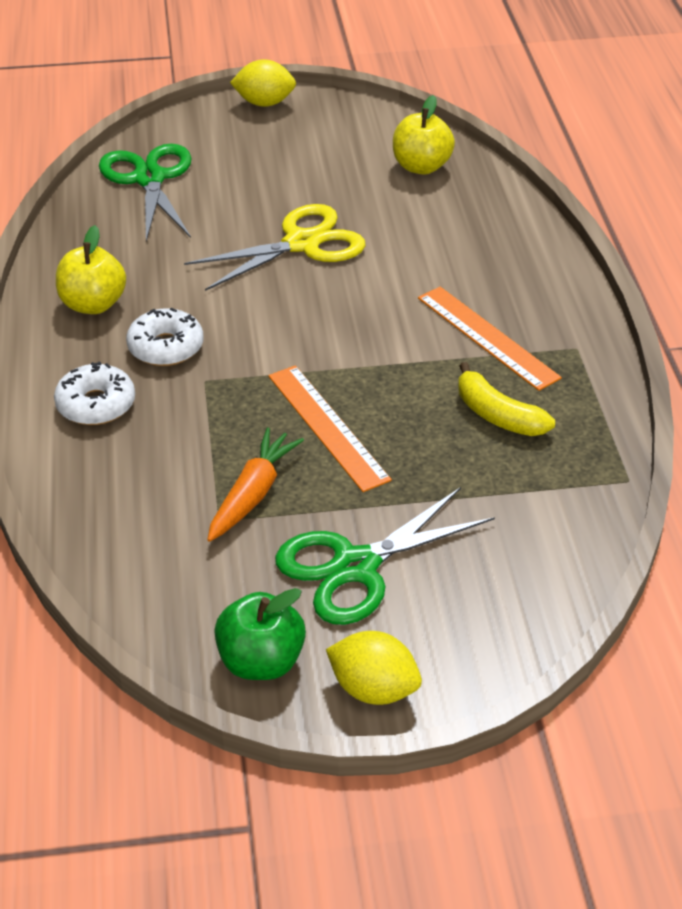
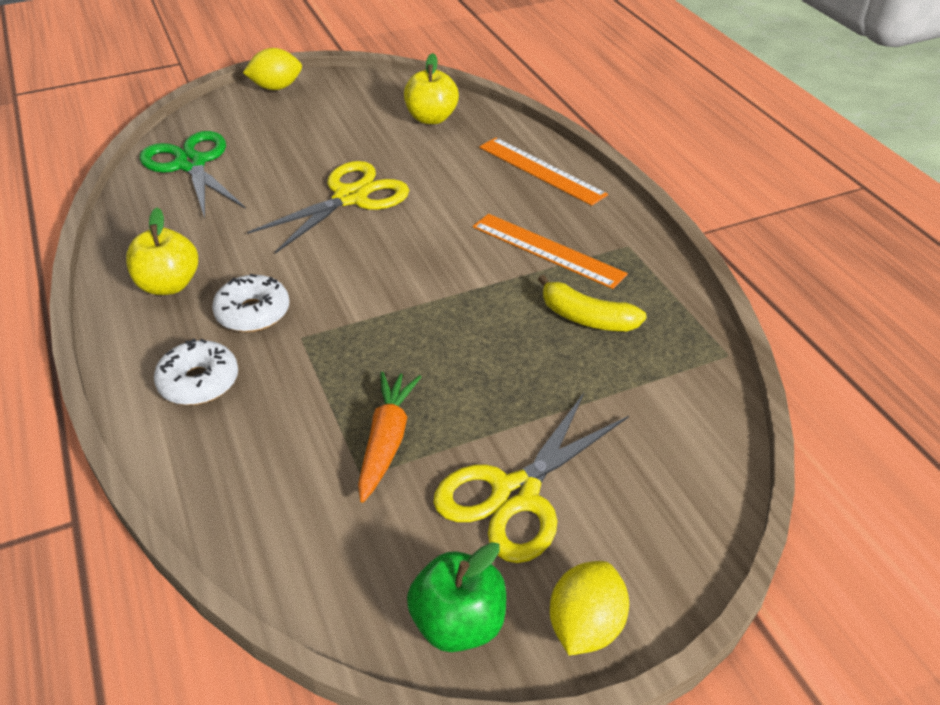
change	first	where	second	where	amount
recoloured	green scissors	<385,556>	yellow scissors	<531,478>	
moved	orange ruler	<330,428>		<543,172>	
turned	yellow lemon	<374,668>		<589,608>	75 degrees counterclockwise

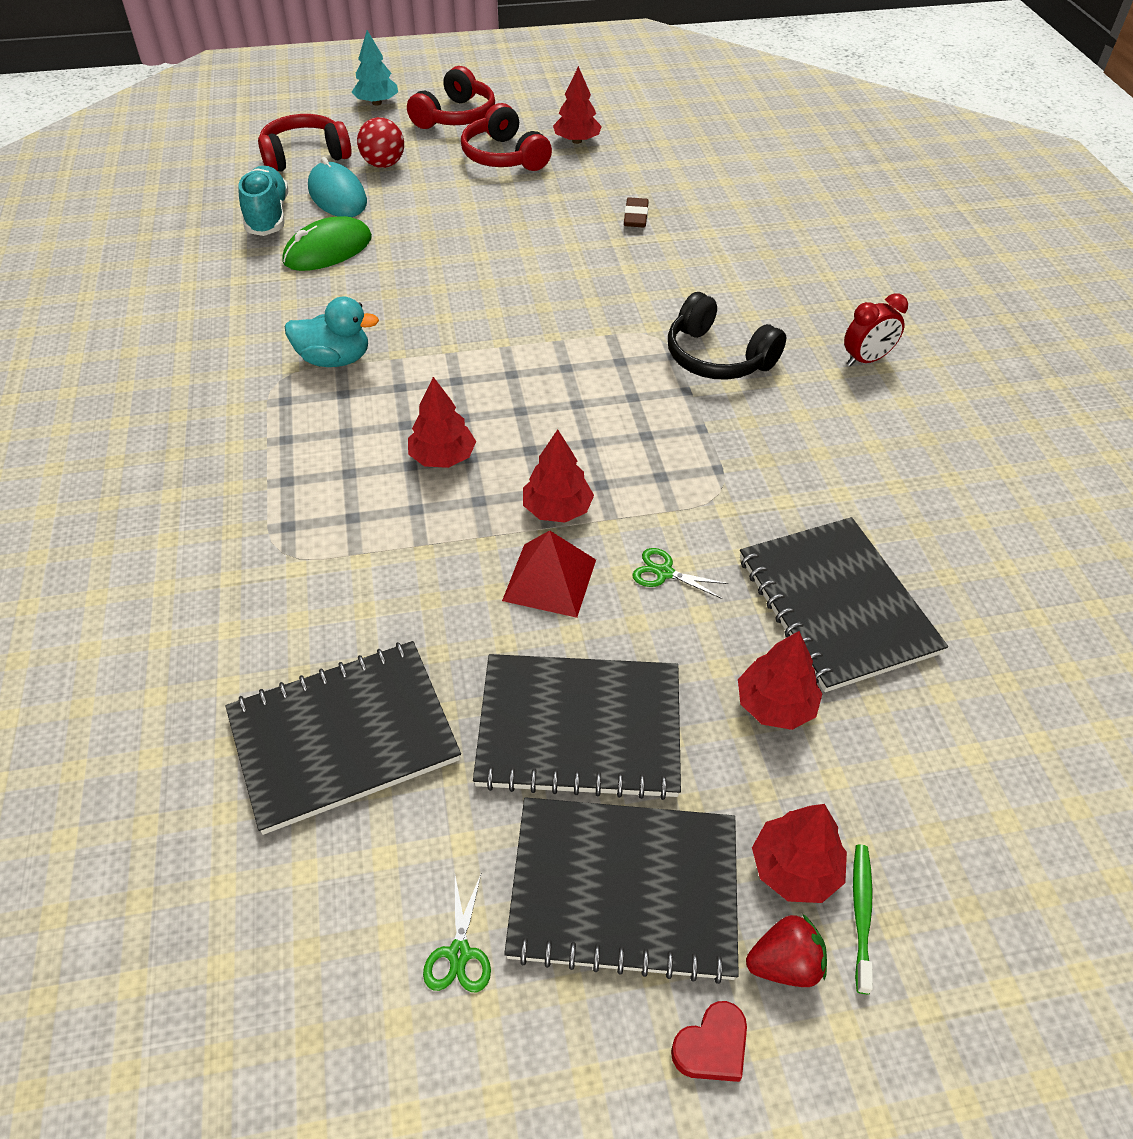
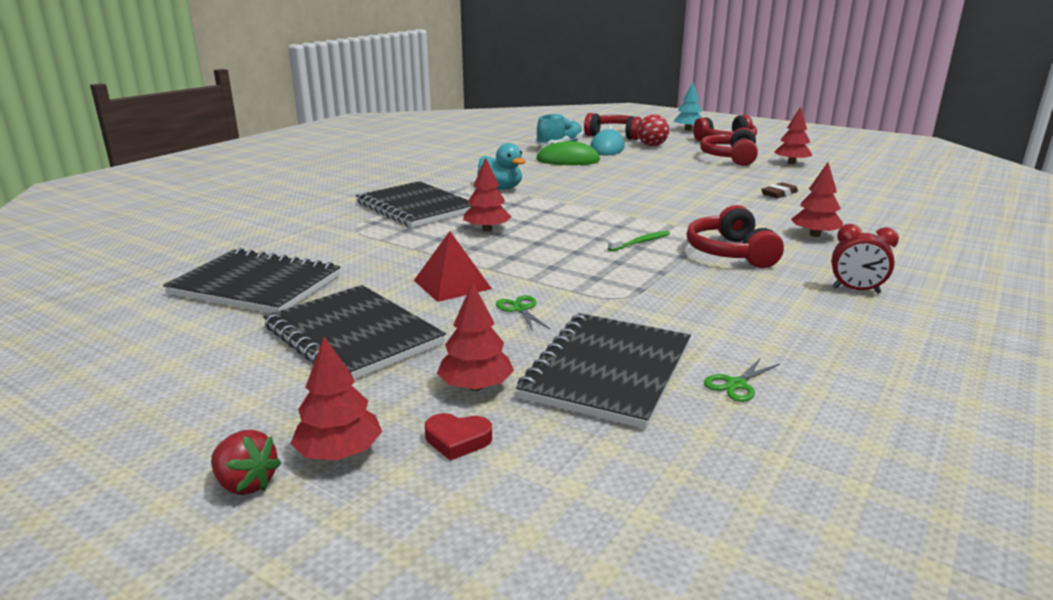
change	first	where	second	where	amount
moved	black notebook	<621,890>		<414,204>	
moved	red heart	<709,1041>		<458,437>	
moved	green toothbrush	<863,919>		<639,241>	
recoloured	black headphones	<727,336>	red headphones	<735,236>	
moved	green scissors	<457,933>		<742,380>	
moved	red tree	<558,476>		<817,199>	

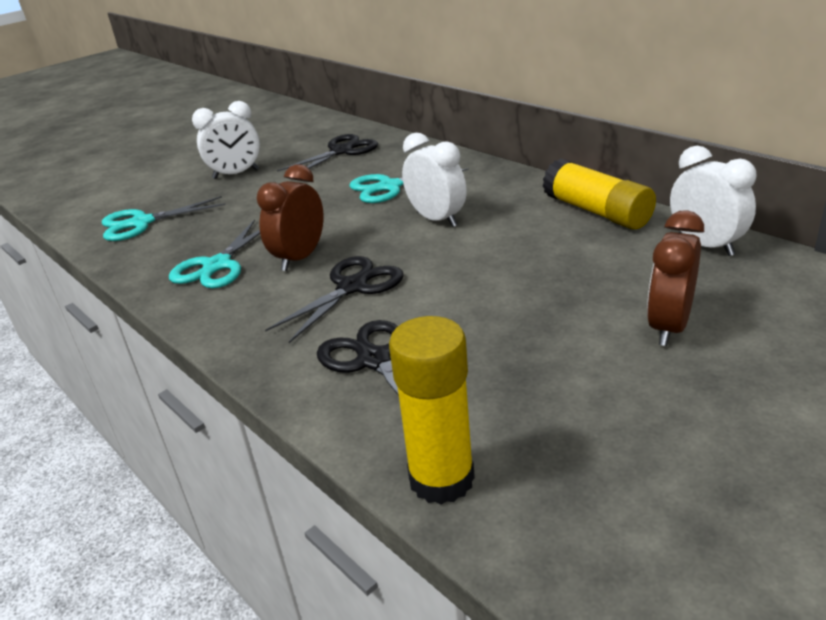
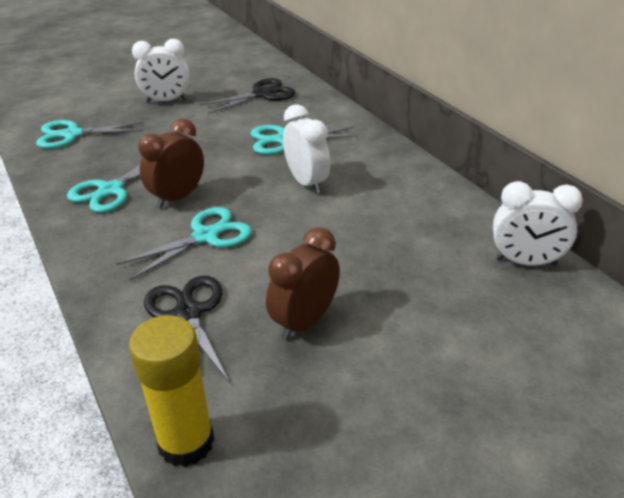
change	first	where	second	where	amount
recoloured	black scissors	<334,299>	turquoise scissors	<184,243>	
moved	brown clock	<675,278>		<303,283>	
turned	white clock	<713,201>		<538,223>	120 degrees clockwise
removed	yellow glue stick	<599,193>			

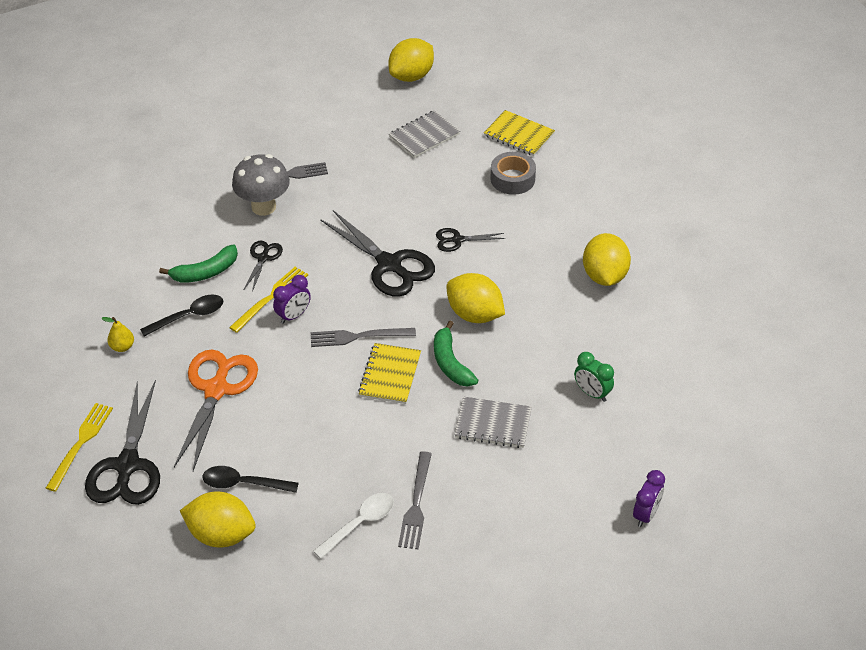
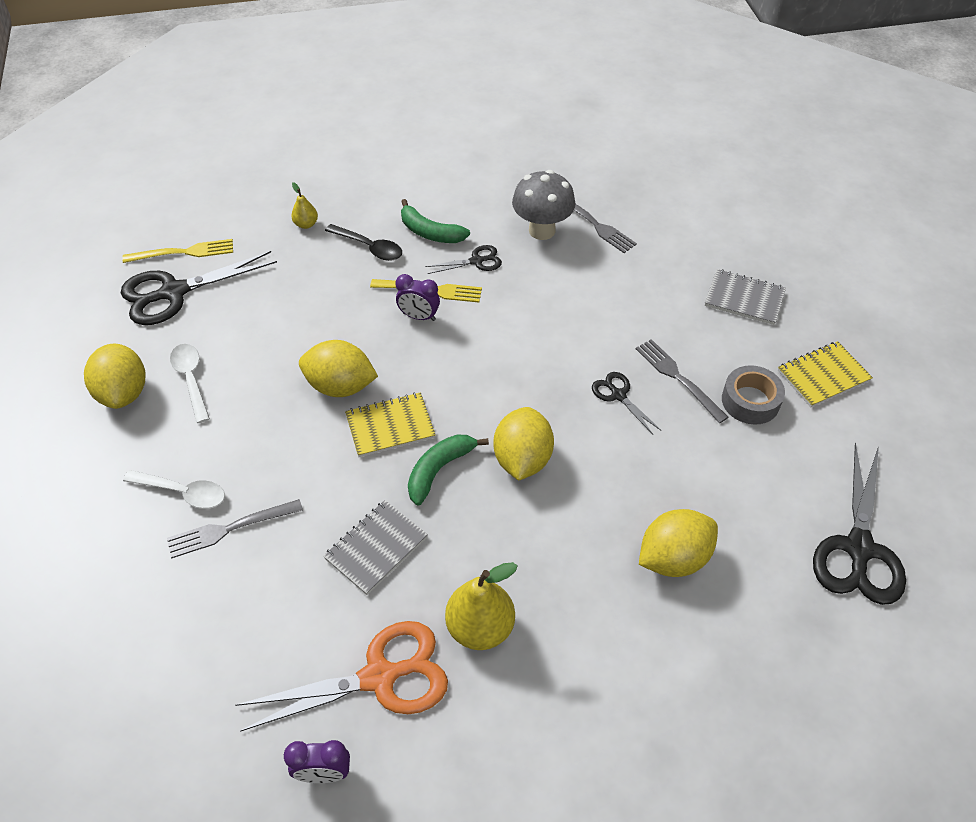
change	first	where	second	where	amount
recoloured	black spoon	<251,479>	white spoon	<190,383>	
moved	orange scissors	<216,410>		<342,676>	
moved	yellow lemon	<411,60>		<338,368>	
turned	grey notebook	<493,422>		<375,547>	60 degrees clockwise
replaced	green clock	<594,377>	yellow pear	<481,606>	
moved	grey fork	<363,337>		<682,381>	
turned	yellow notebook	<519,133>		<825,374>	60 degrees clockwise
moved	black scissors	<377,253>		<859,523>	

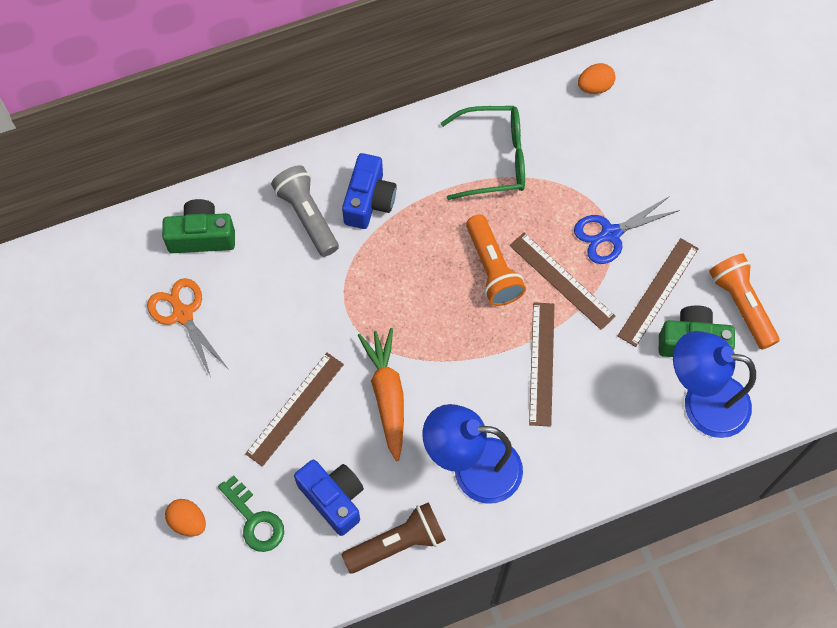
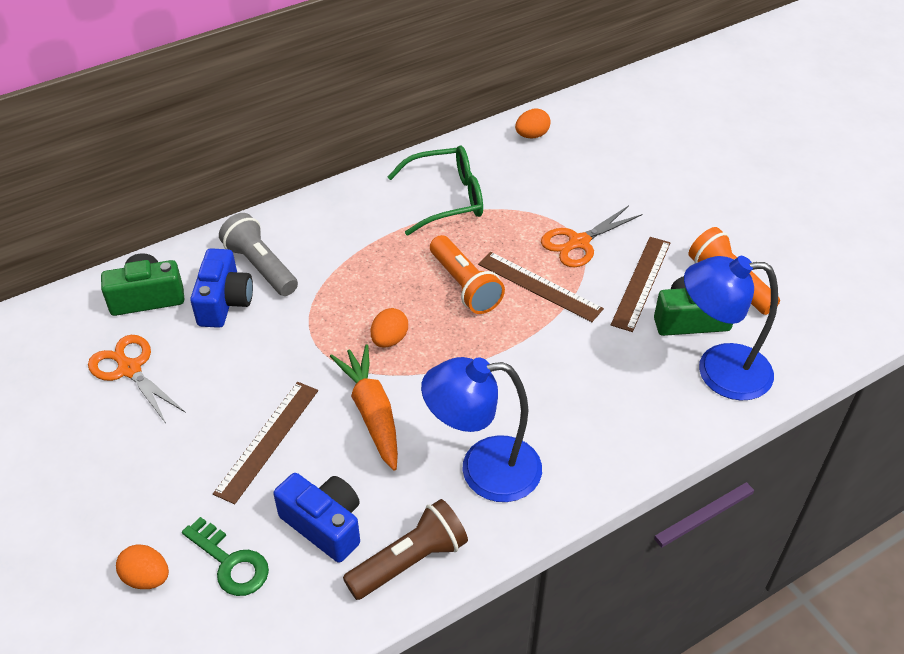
change	first	where	second	where	amount
moved	blue camera	<369,191>		<221,288>	
added			orange egg	<389,328>	
recoloured	blue scissors	<627,230>	orange scissors	<591,236>	
removed	brown ruler	<542,364>			

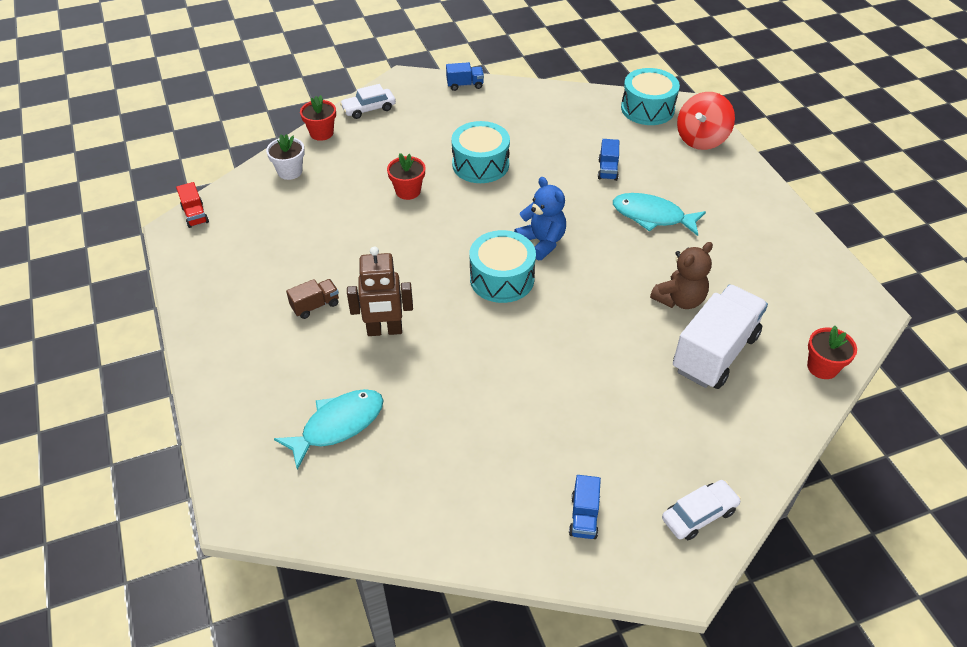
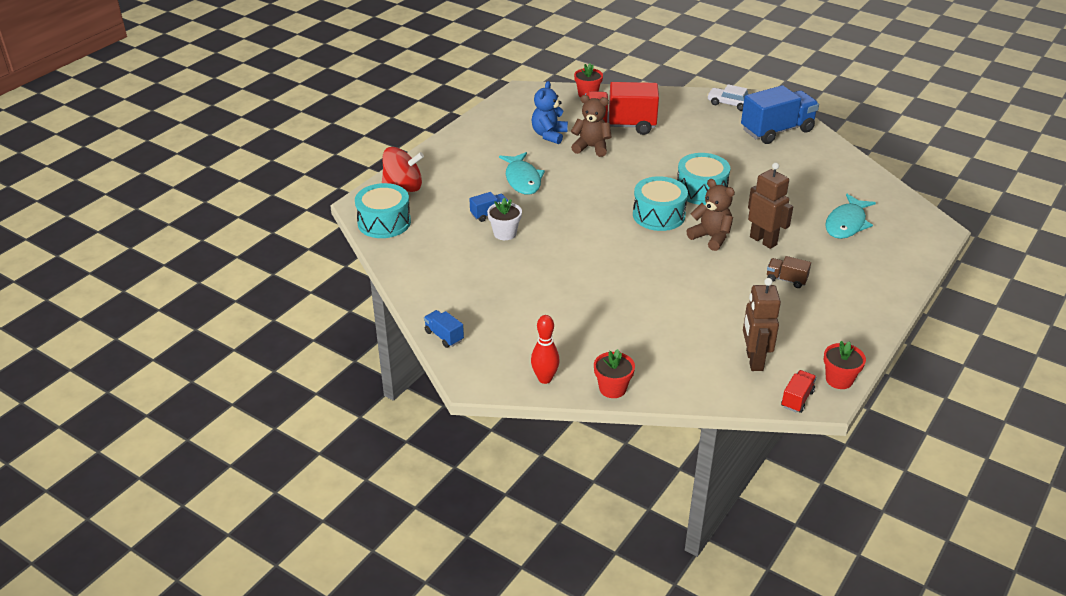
change	first	where	second	where	amount
moved	white flower pot	<285,157>		<504,219>	
replaced	white car	<368,101>	red bowling pin	<545,349>	
moved	blue teddy bear	<540,218>		<550,112>	
recoloured	white truck	<720,336>	red truck	<622,108>	
moved	turquoise drum	<480,152>		<703,179>	
added			brown teddy bear	<710,215>	
resized	blue truck	<585,507>		<780,114>	x2.19
added			brown robot	<762,324>	
moved	red flower pot	<406,176>		<845,365>	
turned	turquoise fish	<329,429>		<850,216>	75 degrees counterclockwise

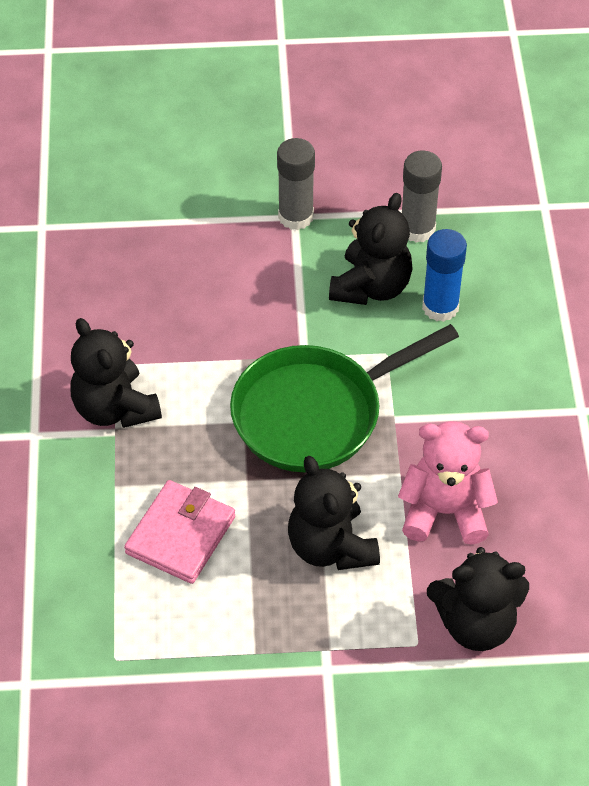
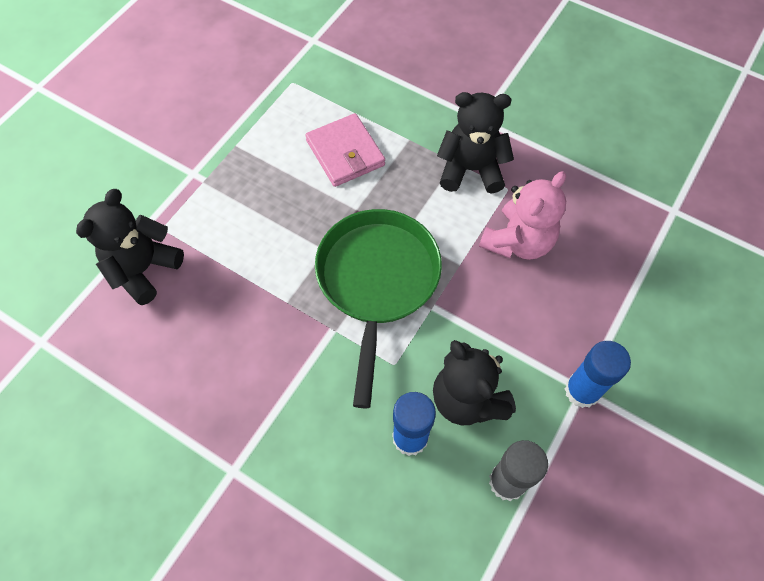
change	first	where	second	where	amount
moved	pink teddy bear	<448,483>		<522,215>	
recoloured	grey glue stick	<296,184>	blue glue stick	<598,374>	
removed	black teddy bear	<334,513>			

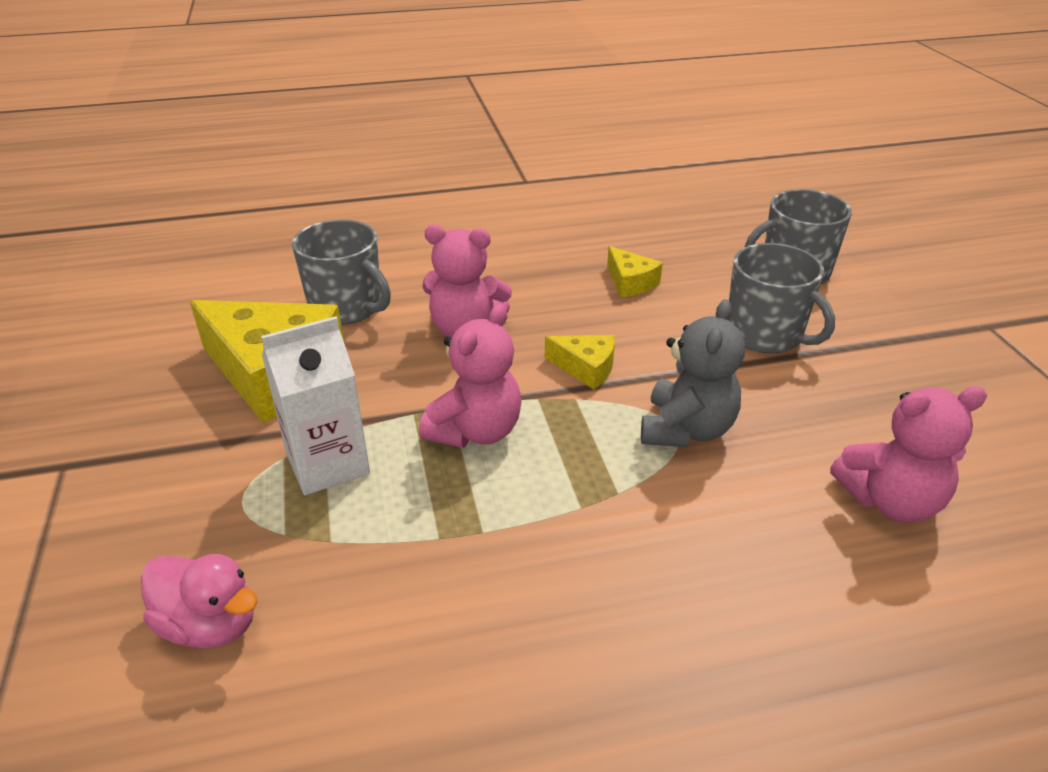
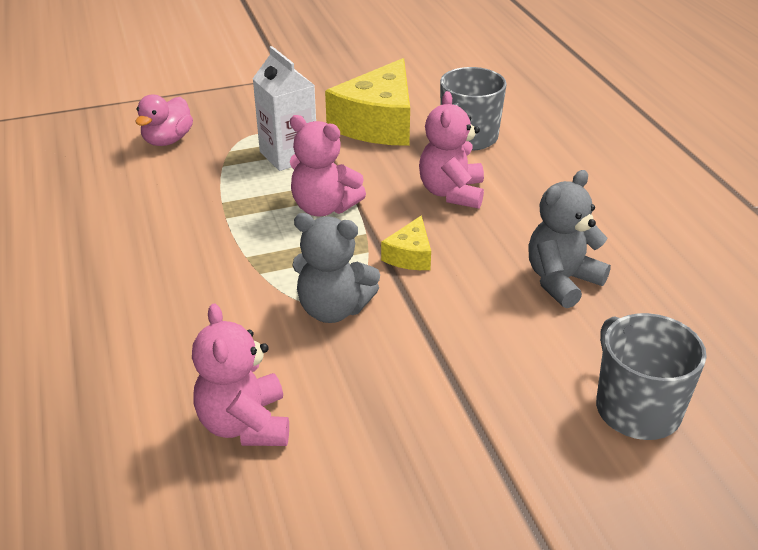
change	first	where	second	where	amount
replaced	yellow cheese	<635,272>	grey teddy bear	<569,239>	
removed	grey mug	<781,298>			

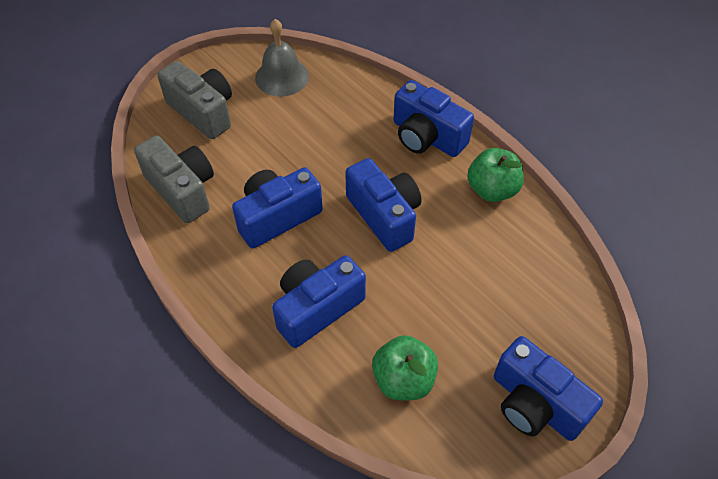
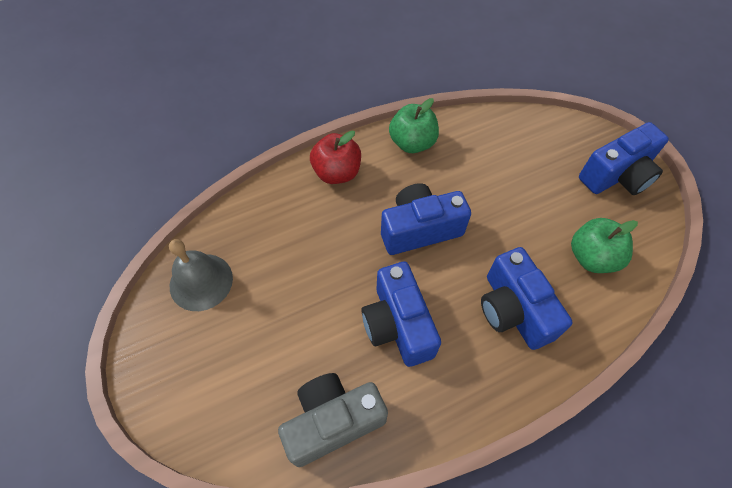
change	first	where	second	where	amount
replaced	blue camera	<434,118>	red apple	<335,157>	
removed	grey camera	<194,100>			

